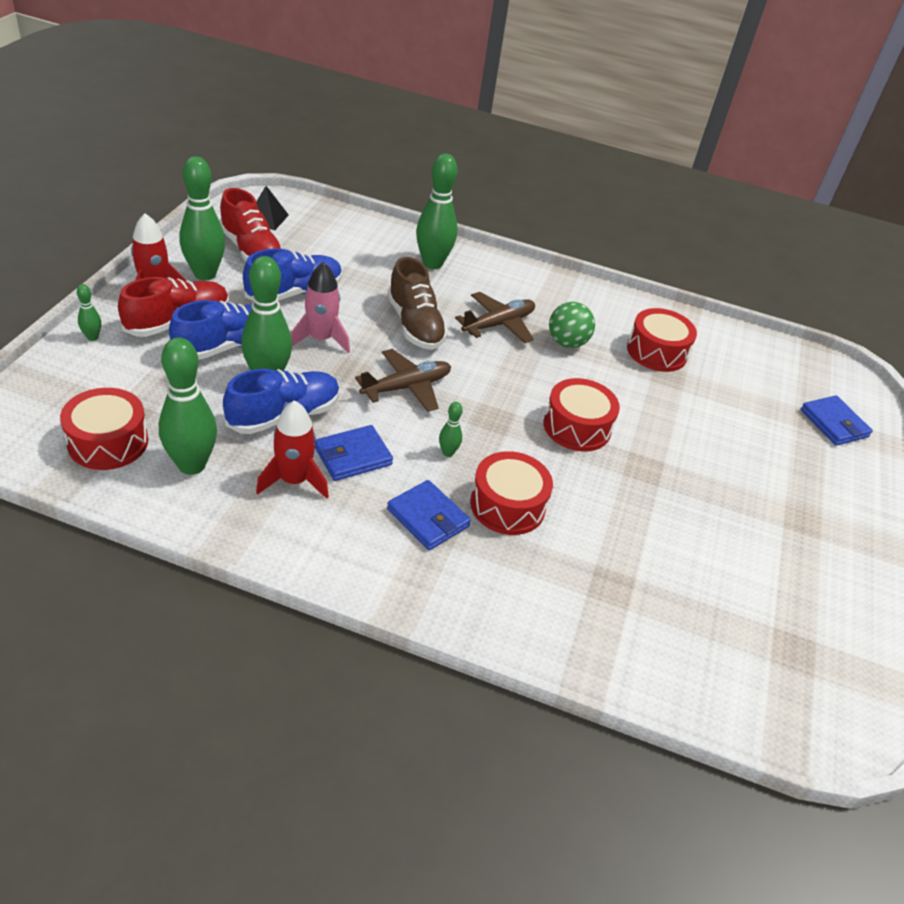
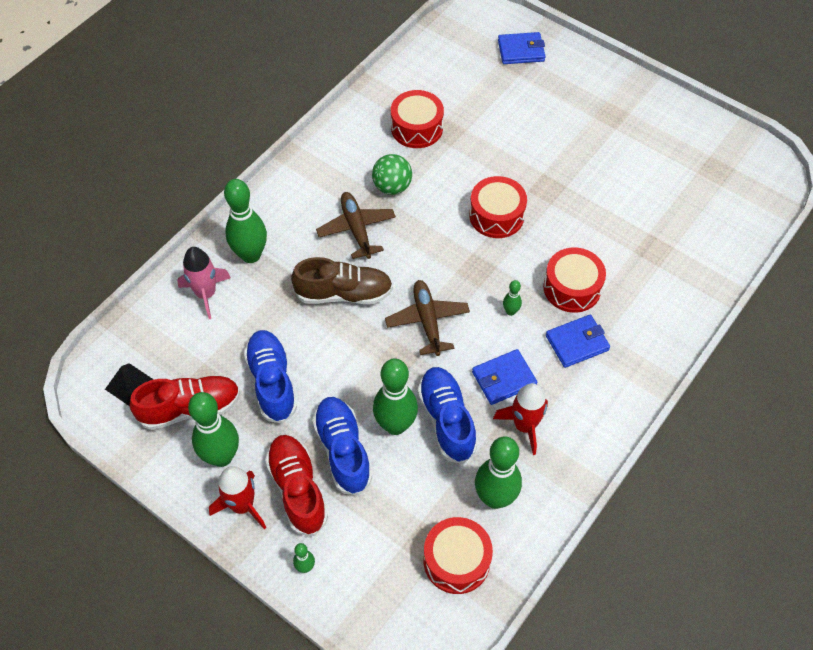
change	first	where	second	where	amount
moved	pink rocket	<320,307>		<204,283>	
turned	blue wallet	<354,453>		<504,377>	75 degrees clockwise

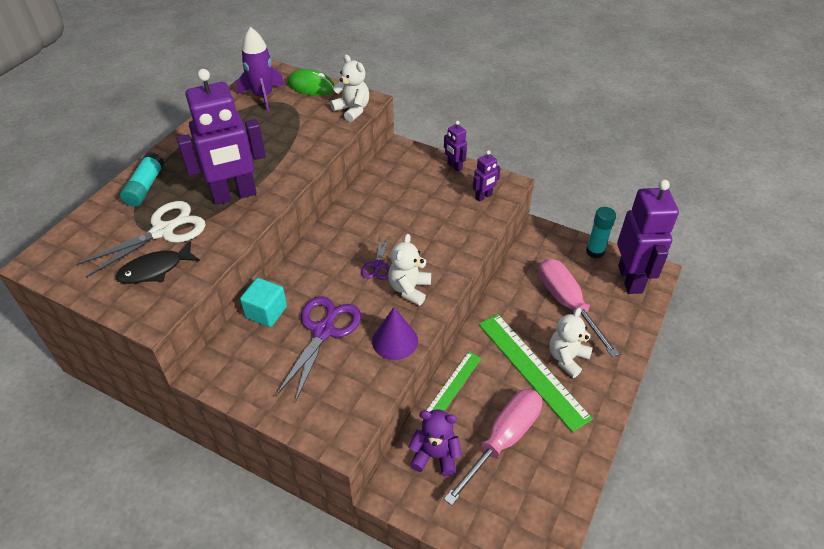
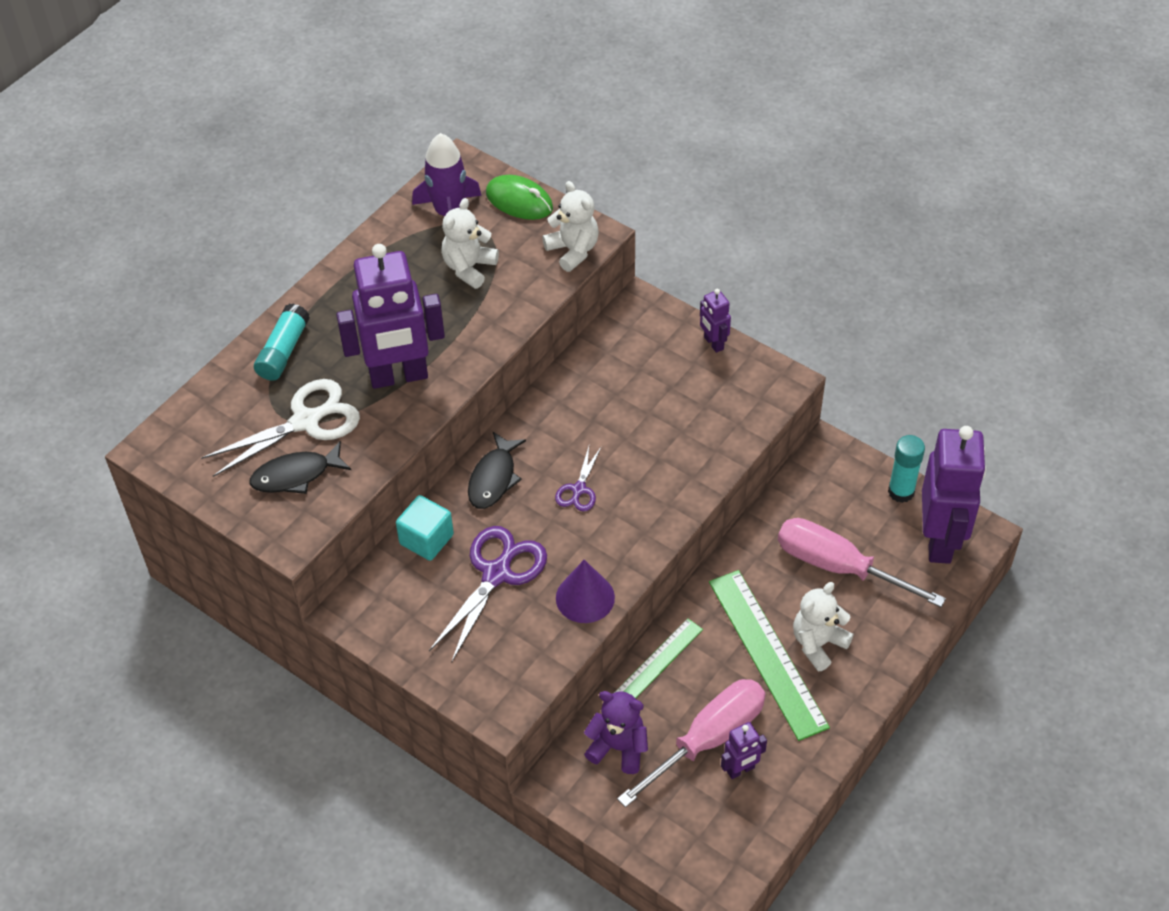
change	first	where	second	where	amount
moved	white teddy bear	<409,270>		<470,243>	
added			black fish	<497,470>	
moved	purple robot	<486,176>		<744,750>	
turned	pink screwdriver	<579,307>		<862,562>	45 degrees counterclockwise

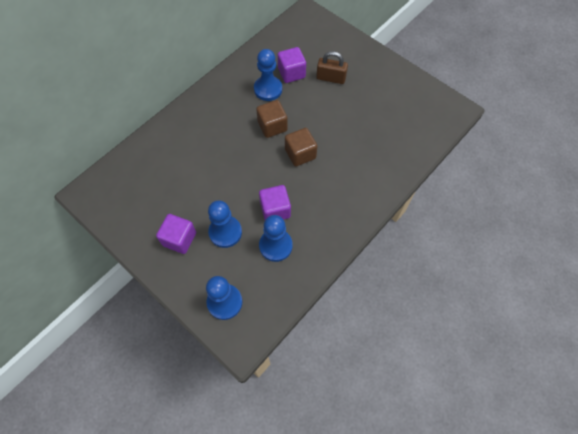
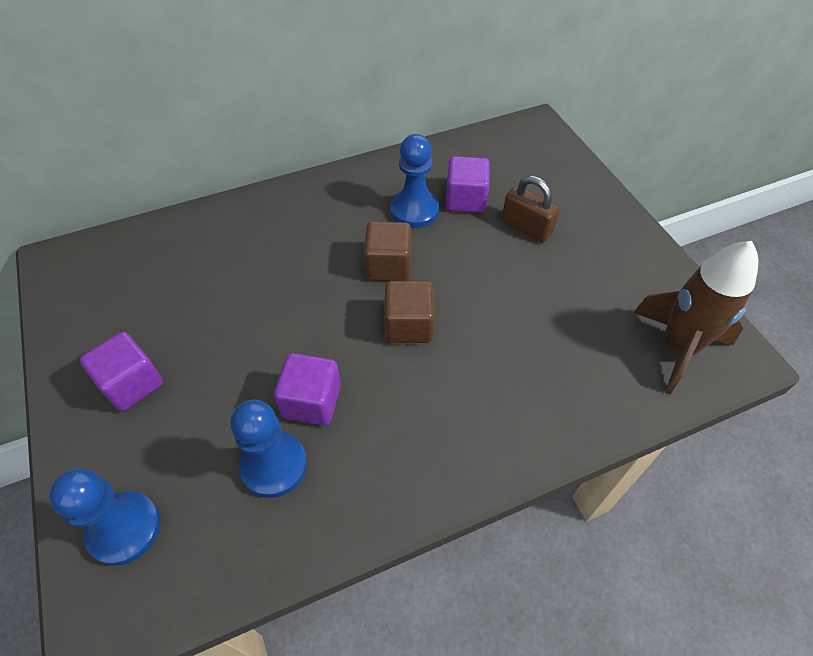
change	first	where	second	where	amount
added			brown rocket	<695,318>	
removed	blue pawn	<225,224>			

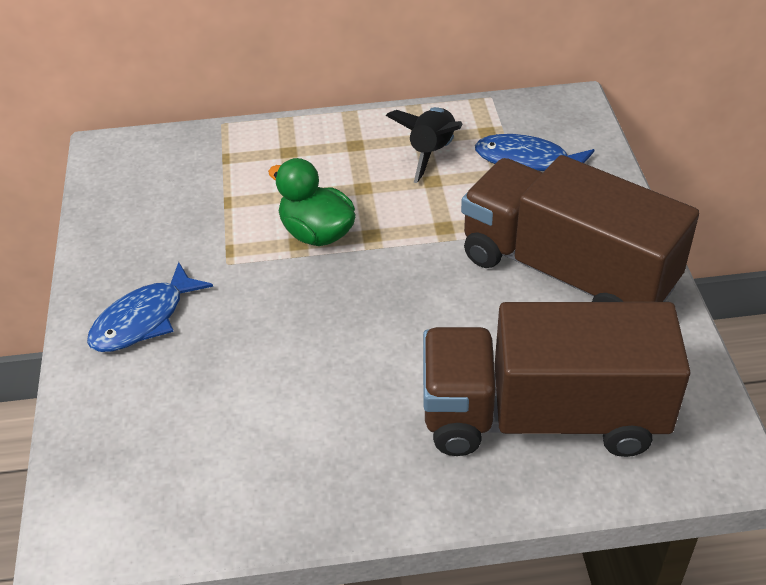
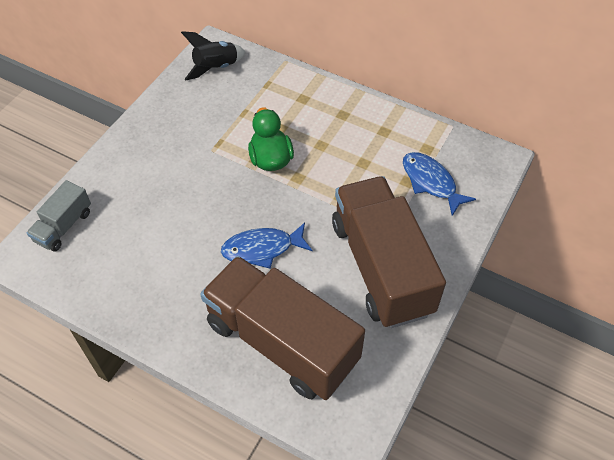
change	first	where	second	where	amount
added			grey truck	<59,215>	
moved	black rocket	<424,145>		<213,56>	
moved	blue fish	<150,307>		<266,245>	

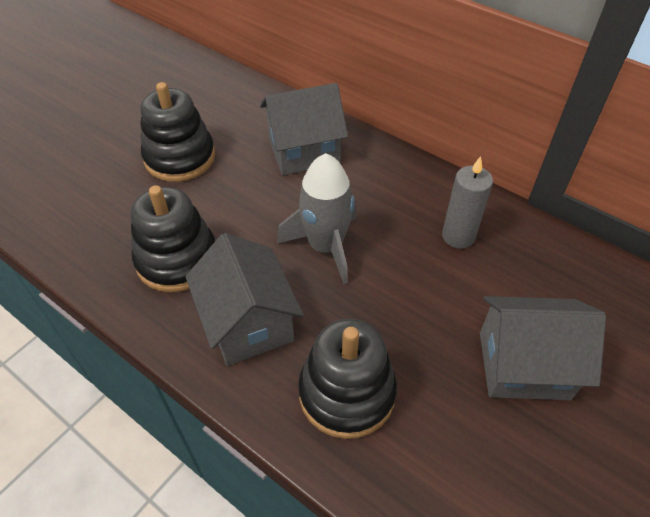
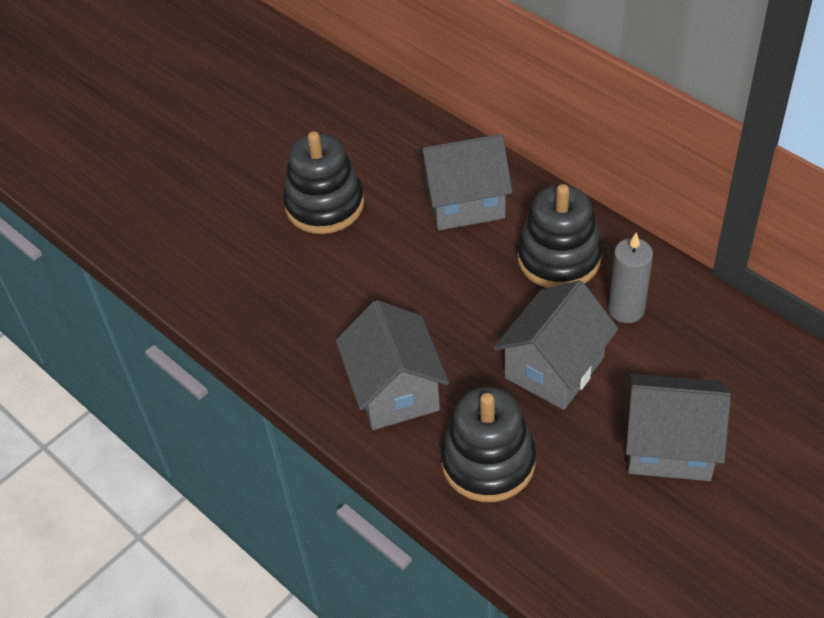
change	first	where	second	where	amount
added			grey house	<556,345>	
moved	black stacking toy	<173,239>		<559,236>	
removed	grey rocket	<316,218>			

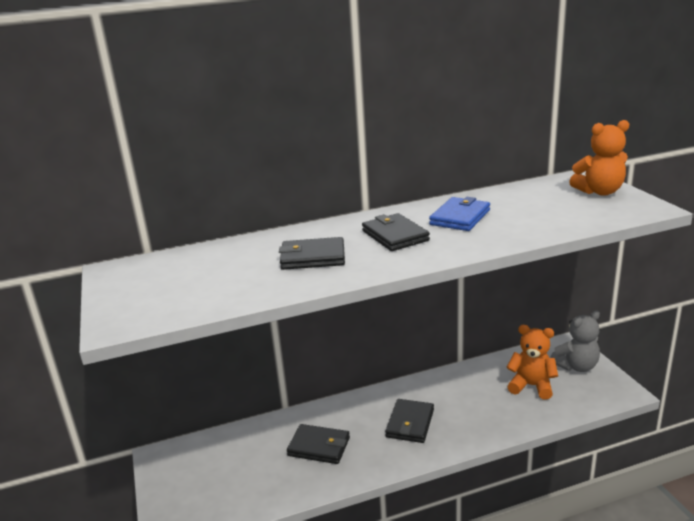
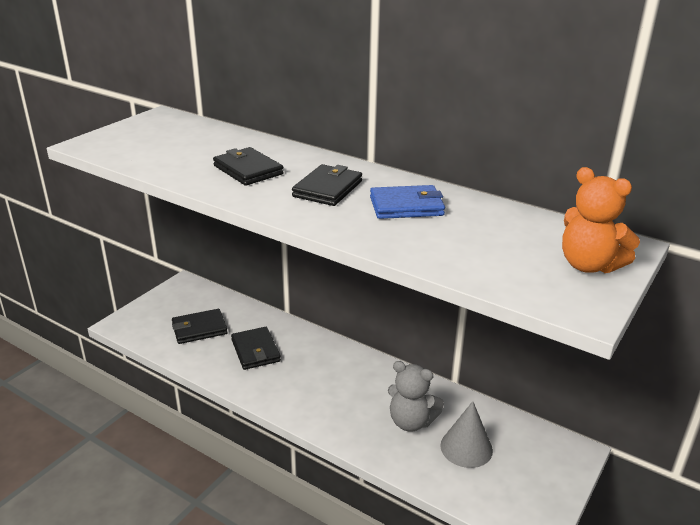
change	first	where	second	where	amount
moved	black wallet	<409,421>		<200,326>	
moved	grey teddy bear	<575,341>		<416,396>	
replaced	orange teddy bear	<532,362>	grey cone	<466,434>	

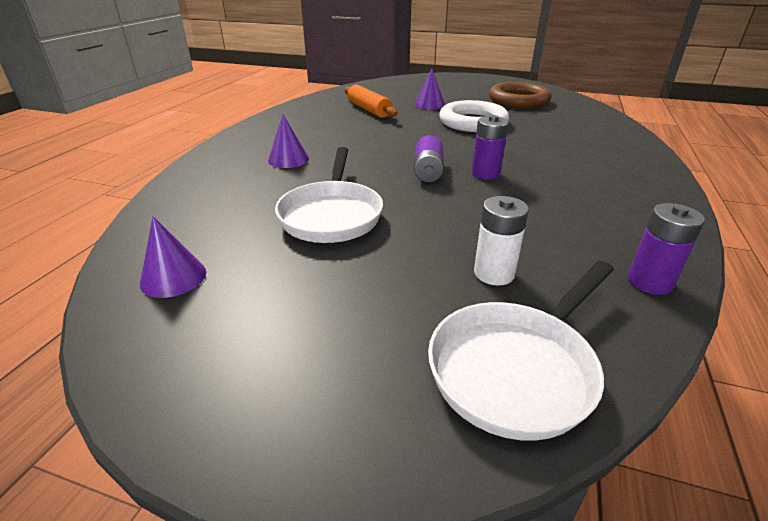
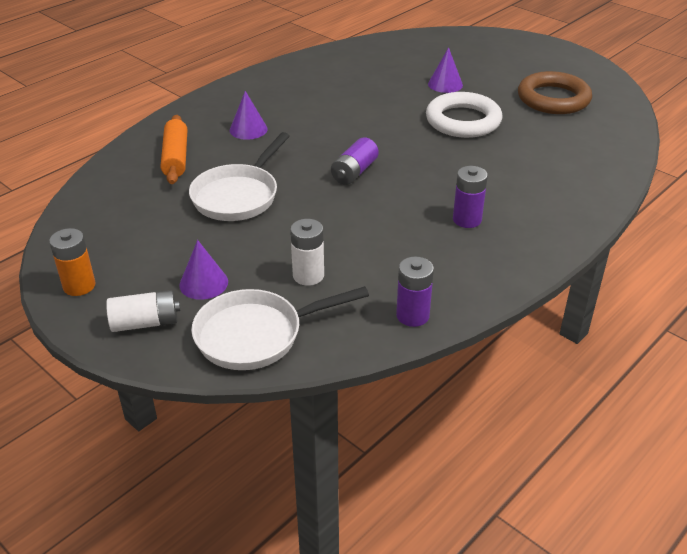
change	first	where	second	where	amount
added			orange battery	<72,262>	
added			white battery	<143,311>	
moved	orange rolling pin	<371,101>		<174,149>	
moved	purple cone	<173,257>		<203,270>	
moved	purple battery	<490,147>		<470,197>	

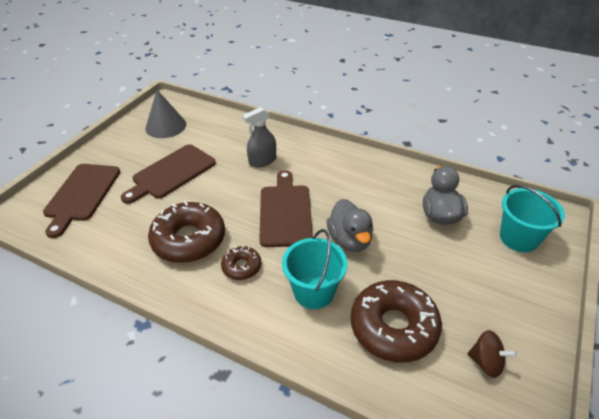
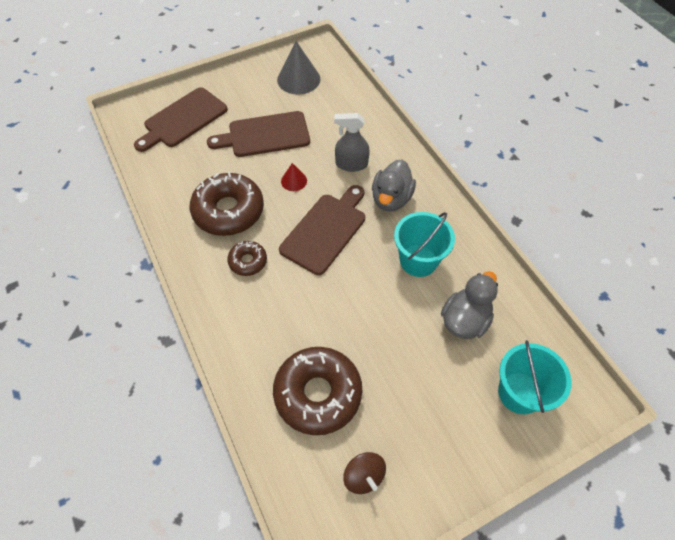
change	first	where	second	where	amount
added			red cone	<294,177>	
moved	grey duck	<350,225>		<394,185>	
moved	turquoise bucket	<314,269>		<424,244>	

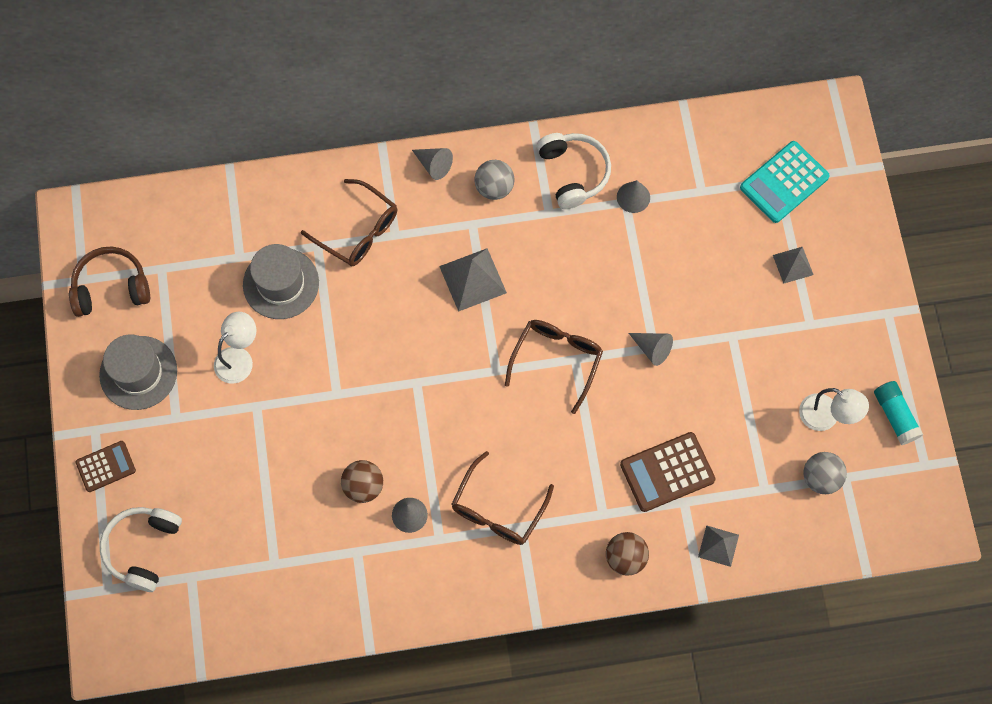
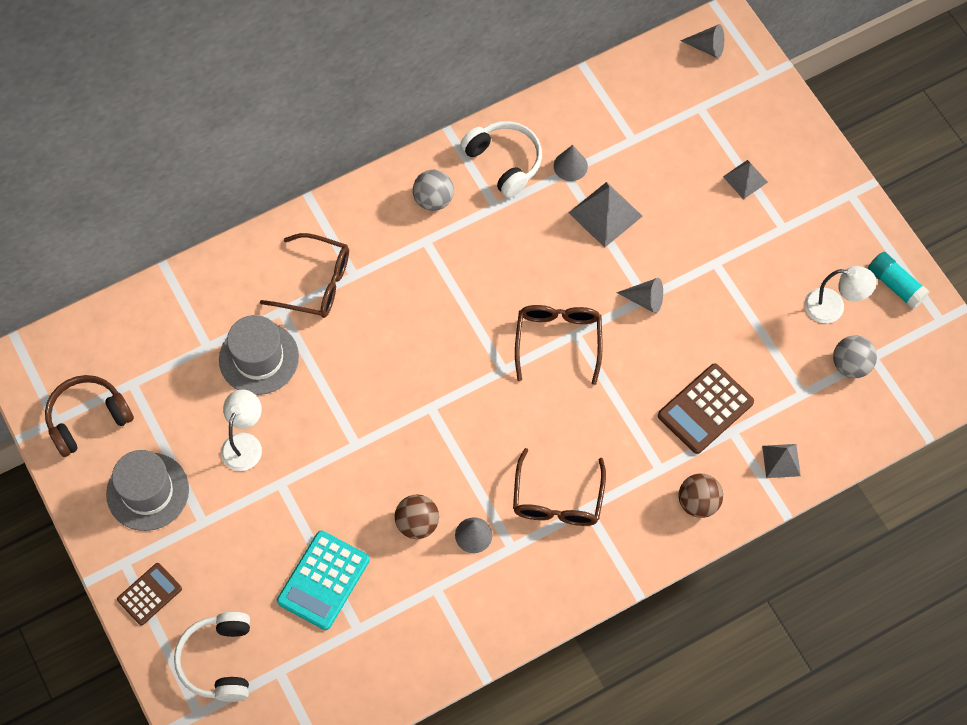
change	first	where	second	where	amount
moved	turquoise calculator	<785,182>		<323,580>	
moved	grey pyramid	<473,280>		<606,215>	
moved	grey cone	<432,164>		<702,41>	

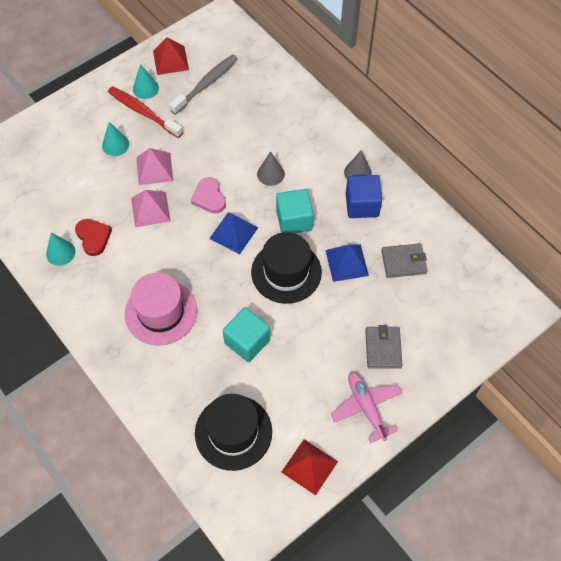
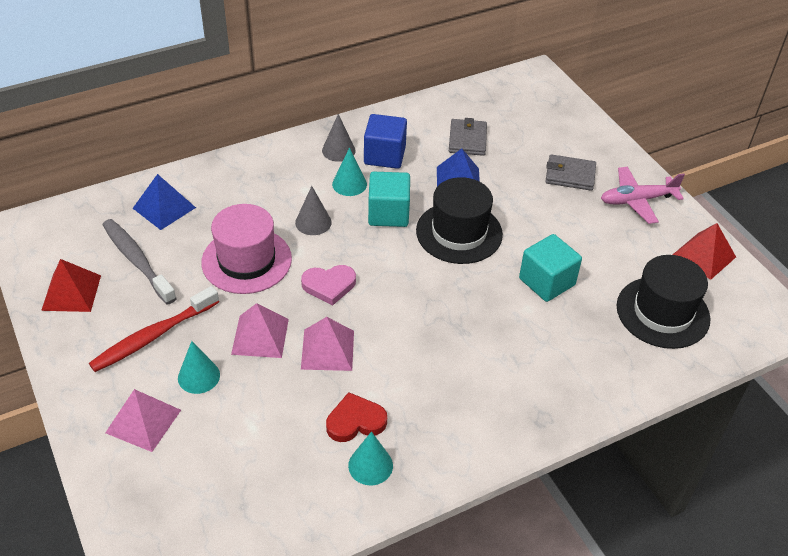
change	first	where	second	where	amount
added			pink pyramid	<143,420>	
moved	blue pyramid	<233,233>		<164,202>	
moved	pink hat	<161,309>		<246,249>	
moved	turquoise cone	<146,81>		<349,171>	

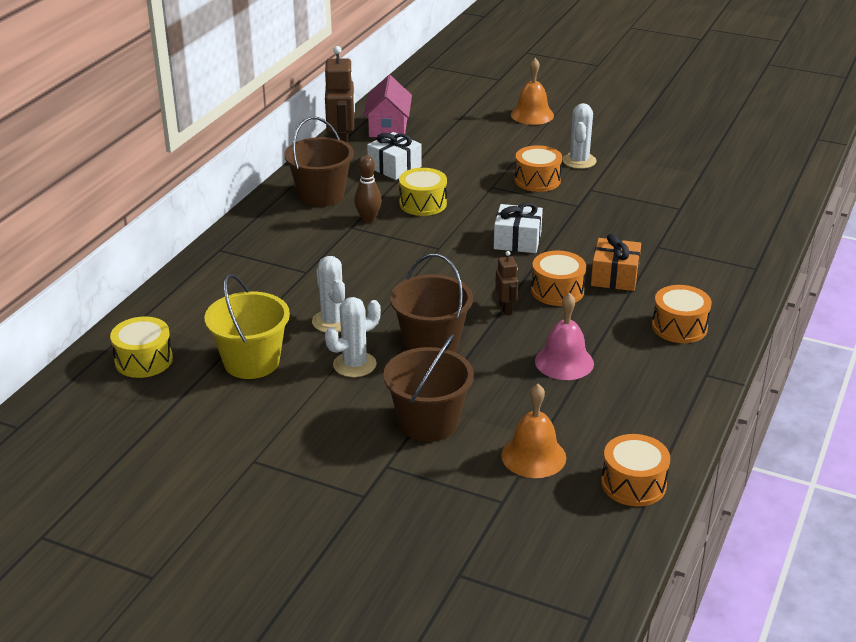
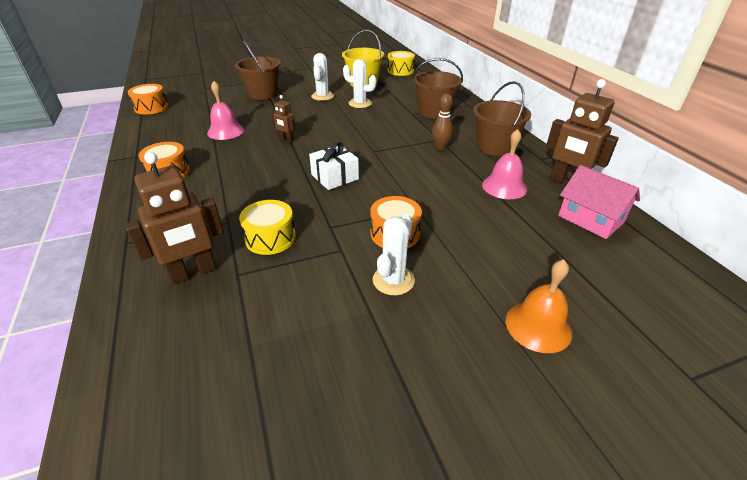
change	first	where	second	where	amount
added			brown robot	<174,218>	
moved	yellow drum	<423,192>		<267,227>	
turned	white cactus	<579,136>		<394,254>	60 degrees clockwise
moved	brown bucket	<431,303>		<437,88>	
replaced	white gift	<394,156>	pink bell	<504,164>	
removed	orange bell	<533,431>			
removed	orange drum	<558,278>			
removed	orange gift	<616,262>			

